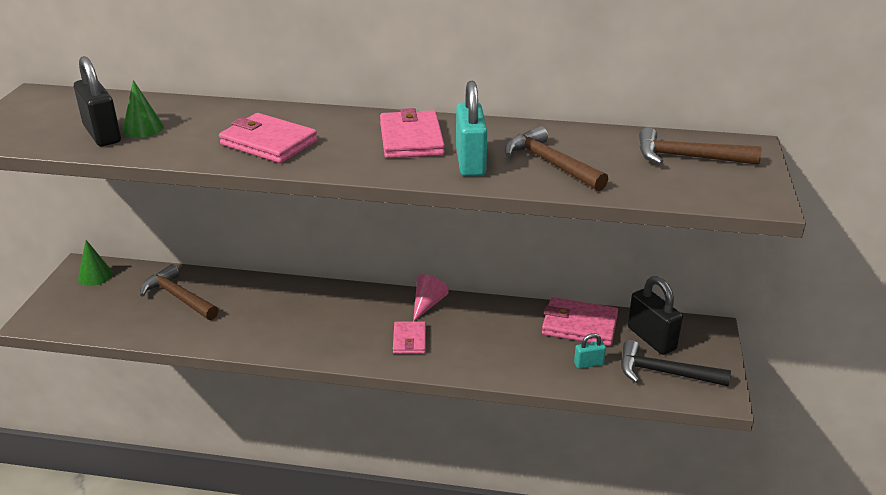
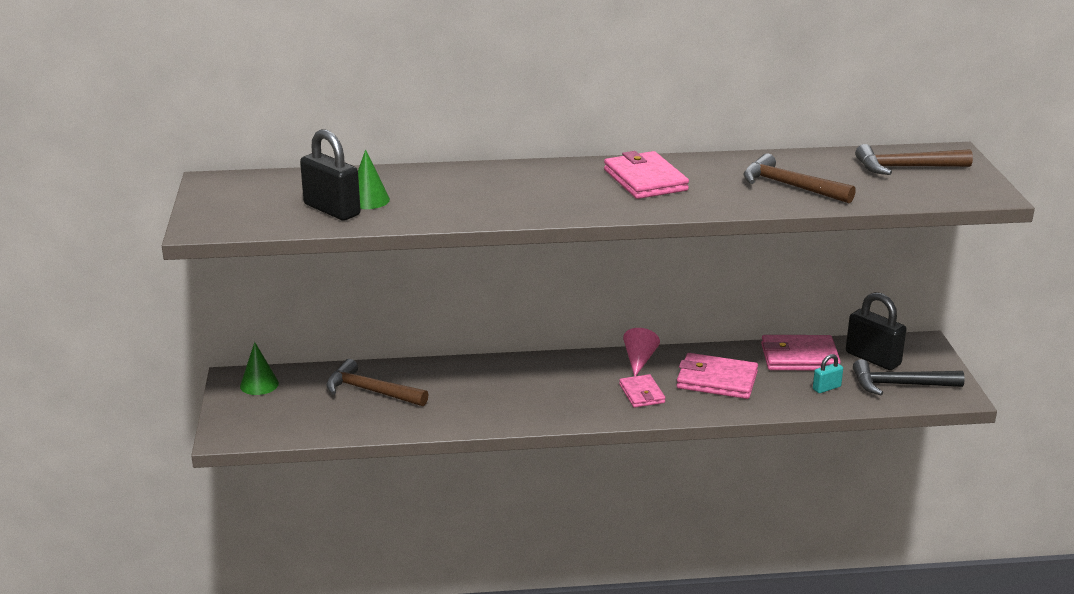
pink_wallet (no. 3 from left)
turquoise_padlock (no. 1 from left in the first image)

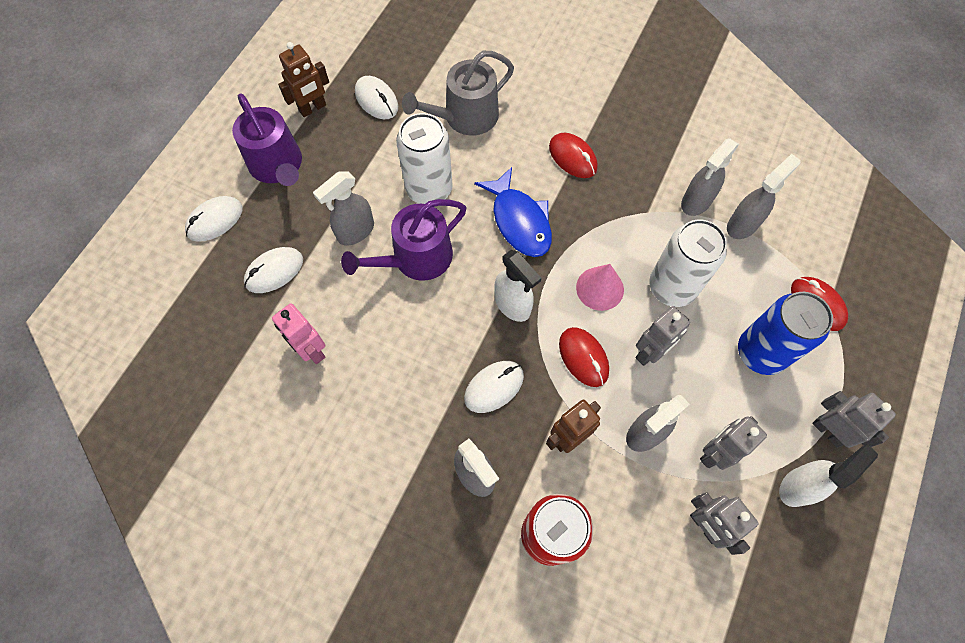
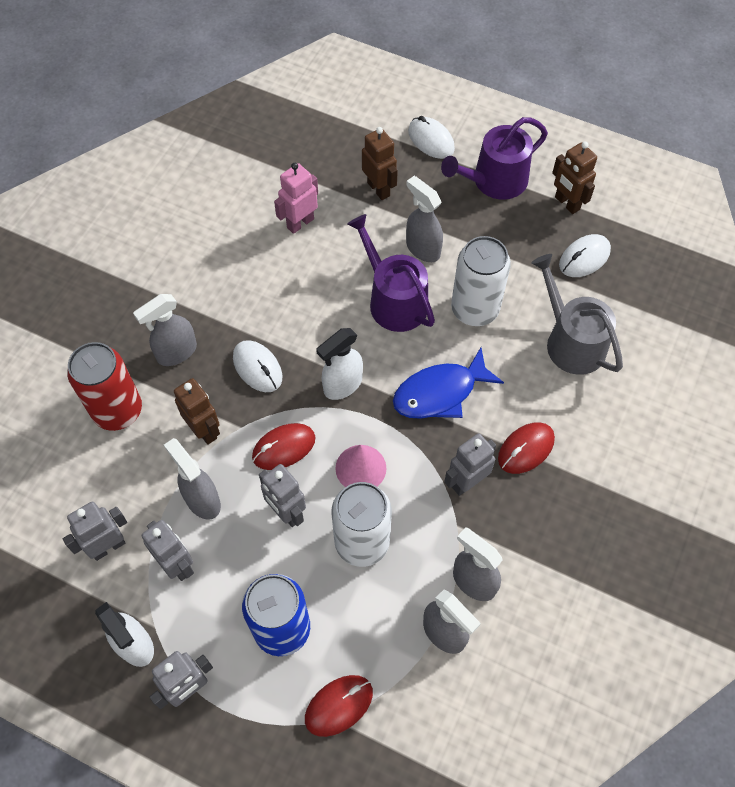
brown_robot (no. 2 from left)
grey_robot (no. 5 from left)

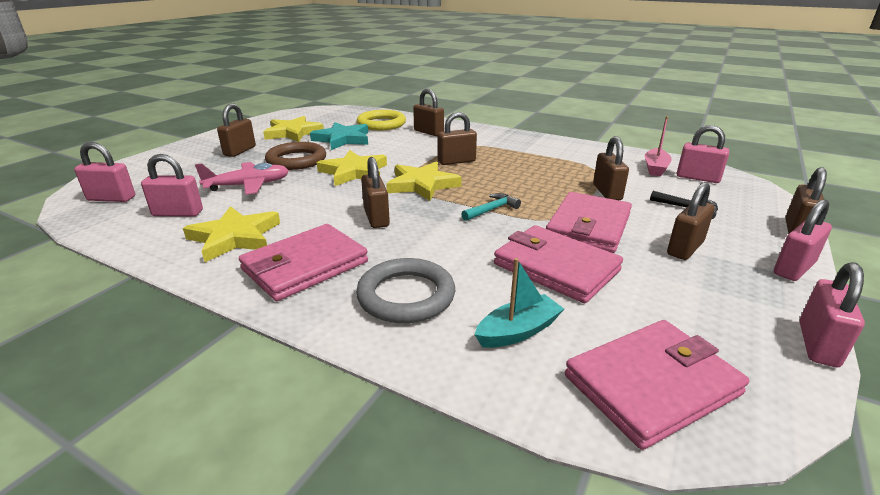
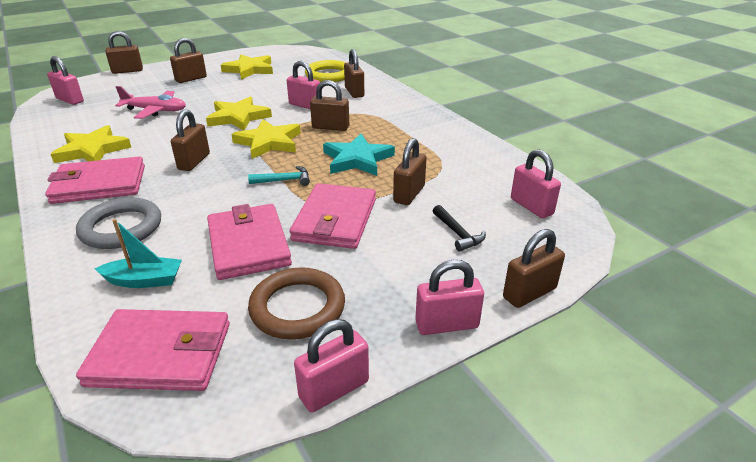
brown_padlock (no. 1 from left)
brown_ring
pink_padlock (no. 2 from left)
pink_wallet (no. 4 from left)
turquoise_star
pink_boat

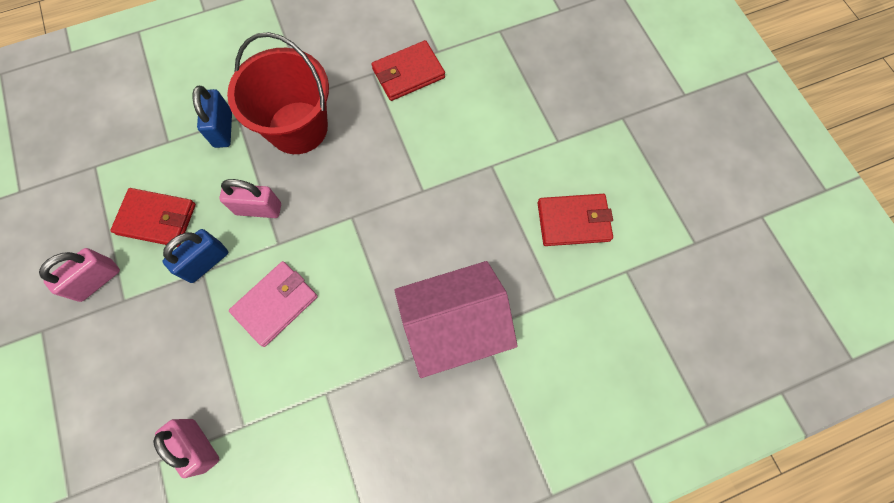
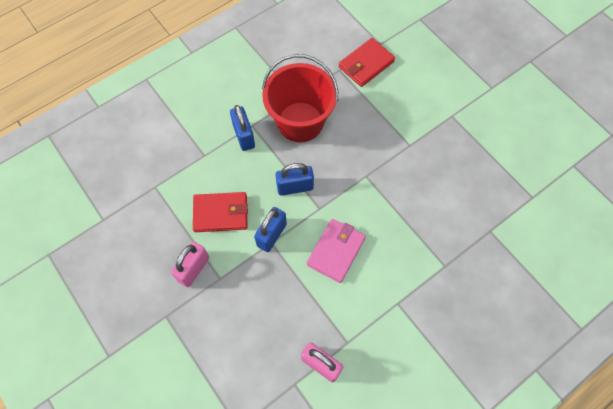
blue_padlock (no. 3 from left)
pink_house
red_wallet (no. 3 from left in the first image)

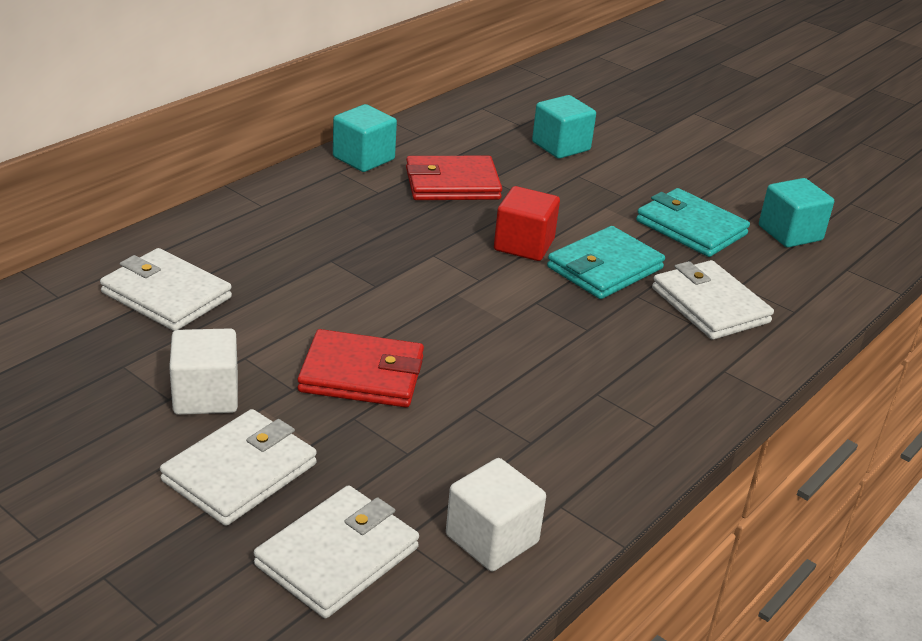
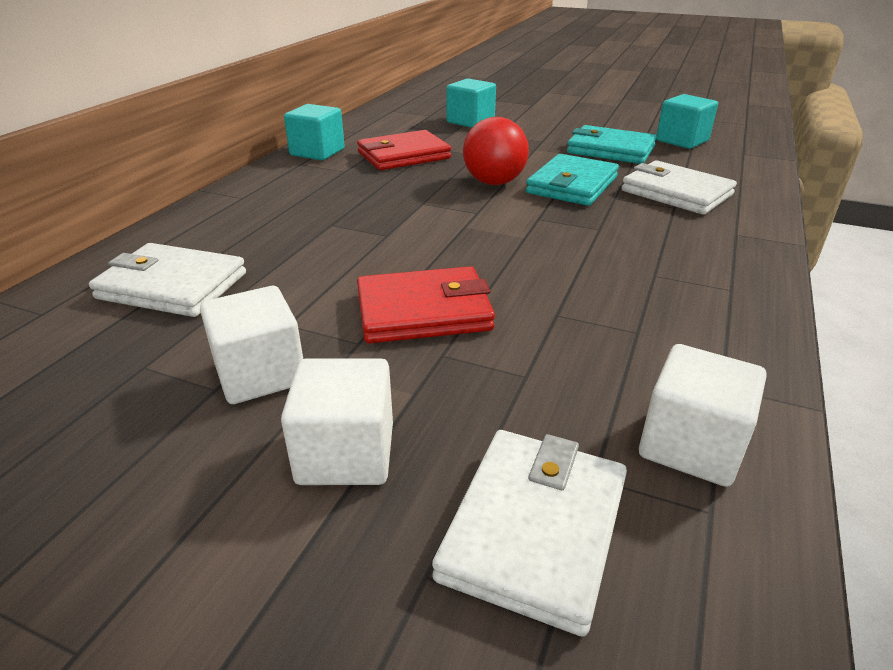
white_cube (no. 2 from left)
red_ball

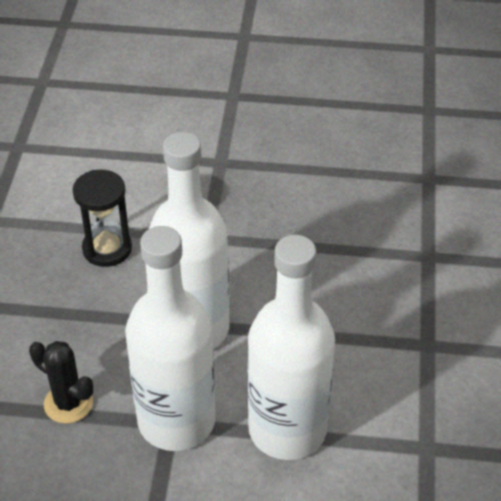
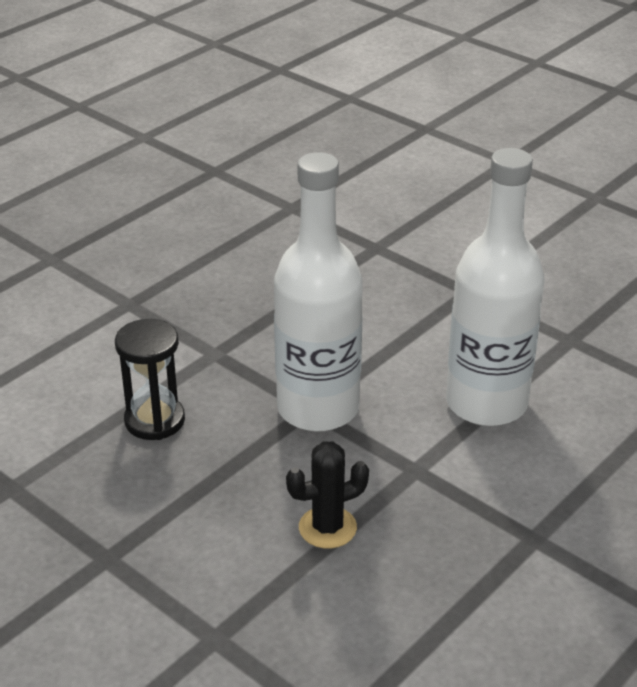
white_bottle (no. 1 from left in the first image)

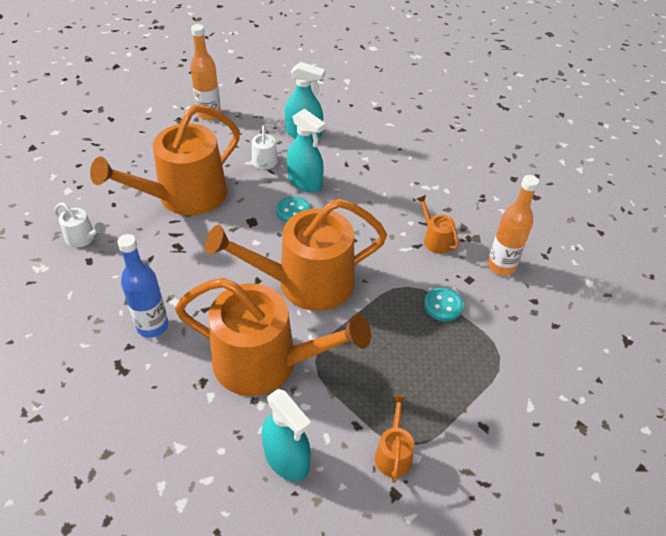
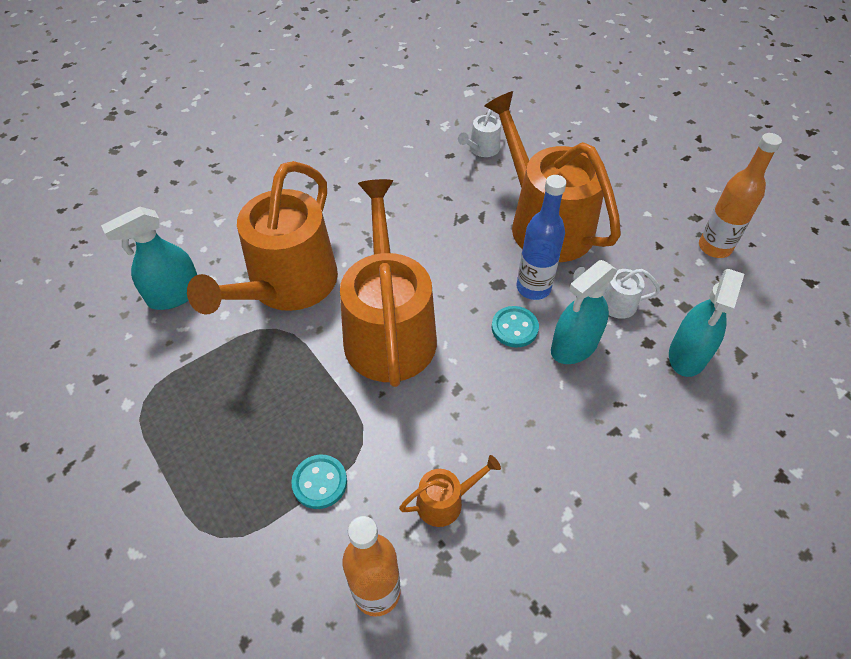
blue_bottle
orange_watering_can (no. 4 from left in the first image)

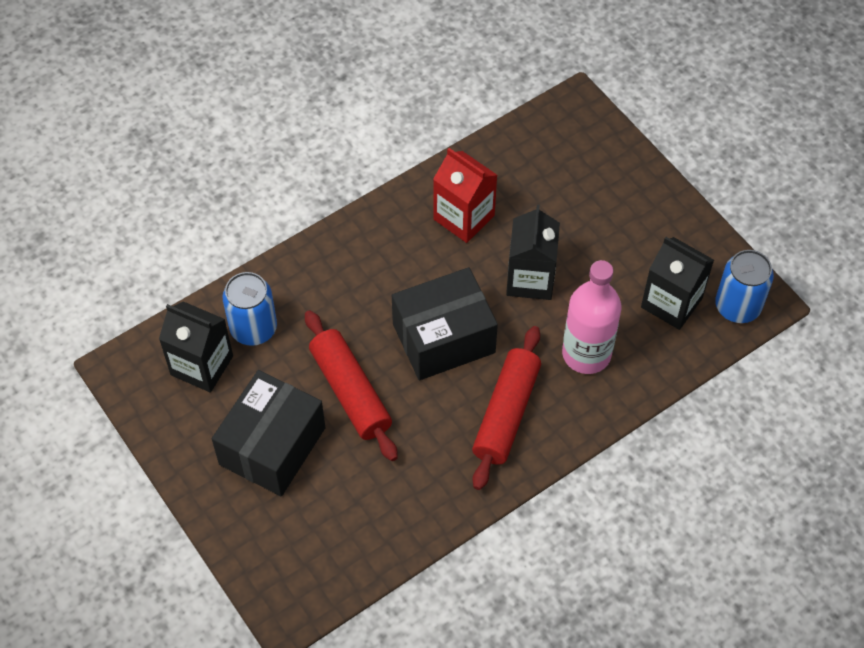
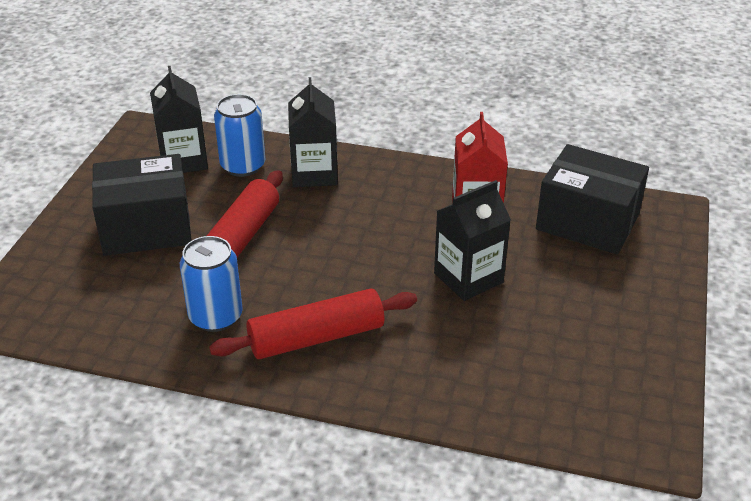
blue_can (no. 1 from left)
black_carton (no. 2 from left)
black_box (no. 2 from left)
pink_bottle

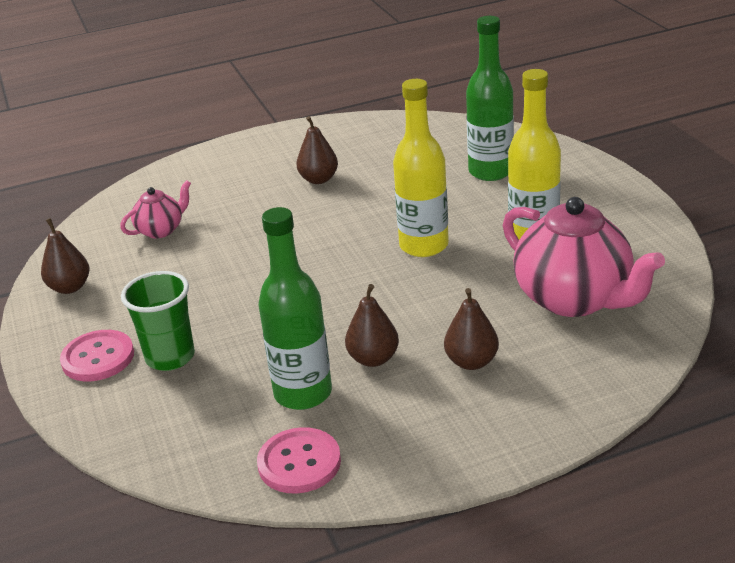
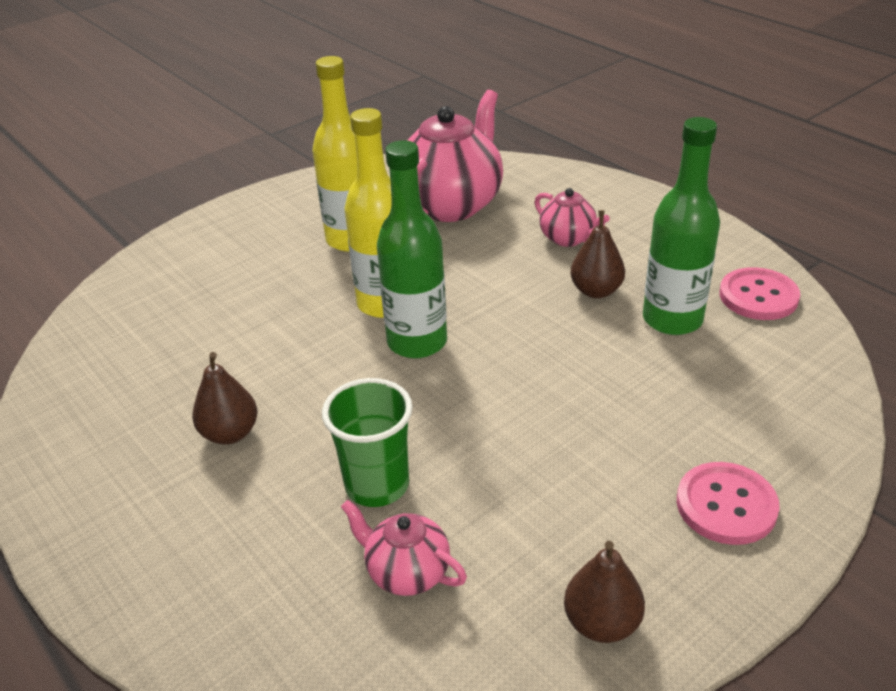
green_cup
green_bottle (no. 1 from left)
pink_teapot (no. 3 from left)

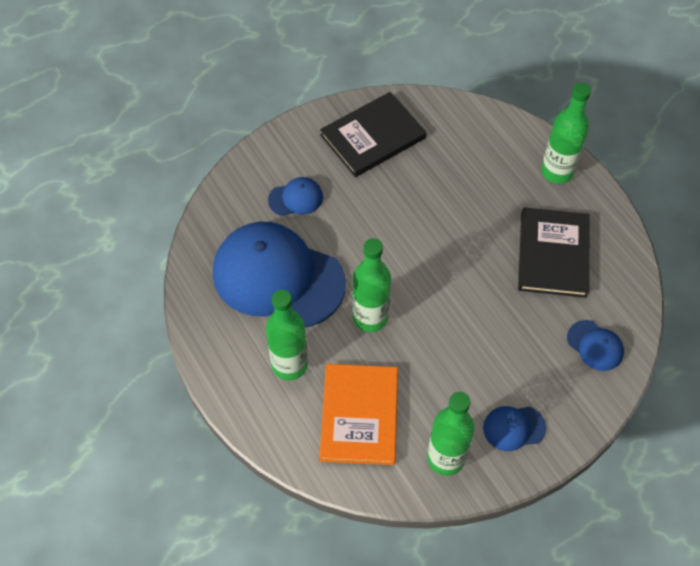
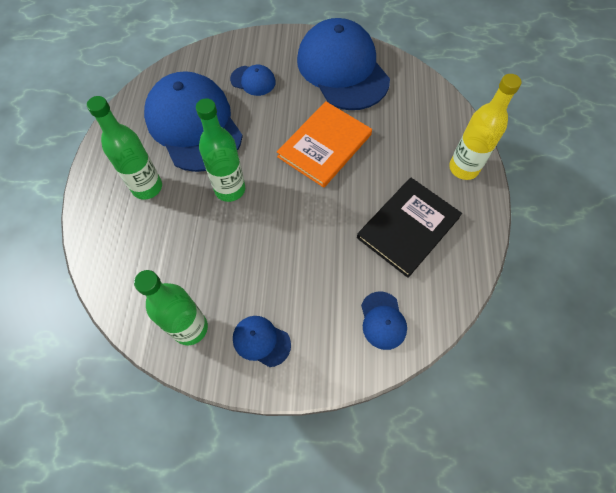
orange_book
blue_cap (no. 4 from left)
yellow_bottle

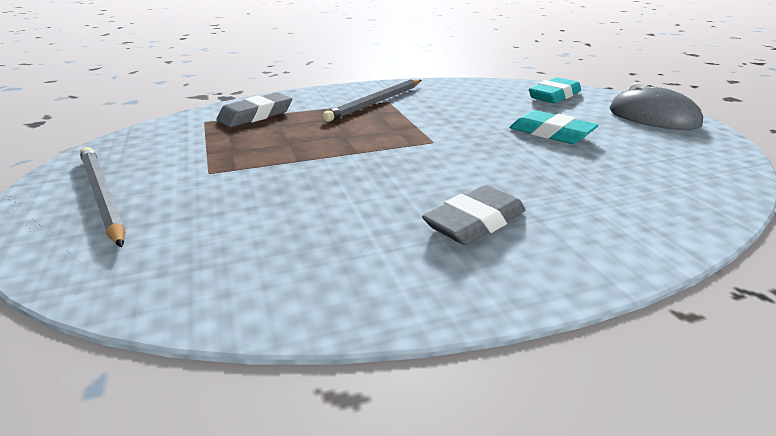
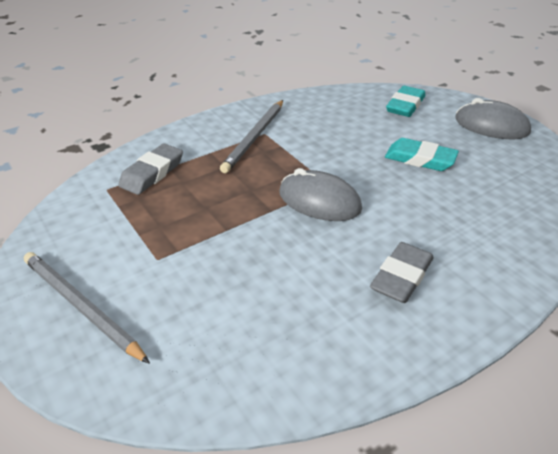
grey_mouse (no. 1 from left)

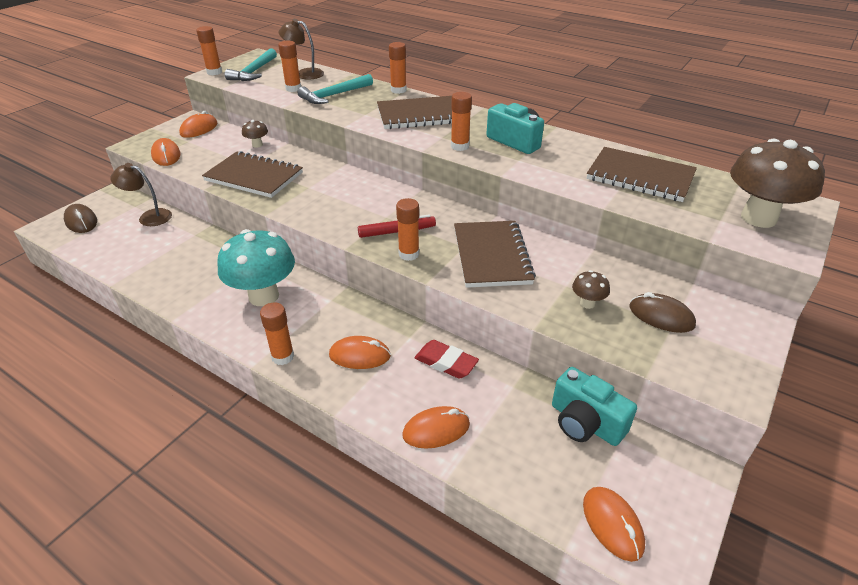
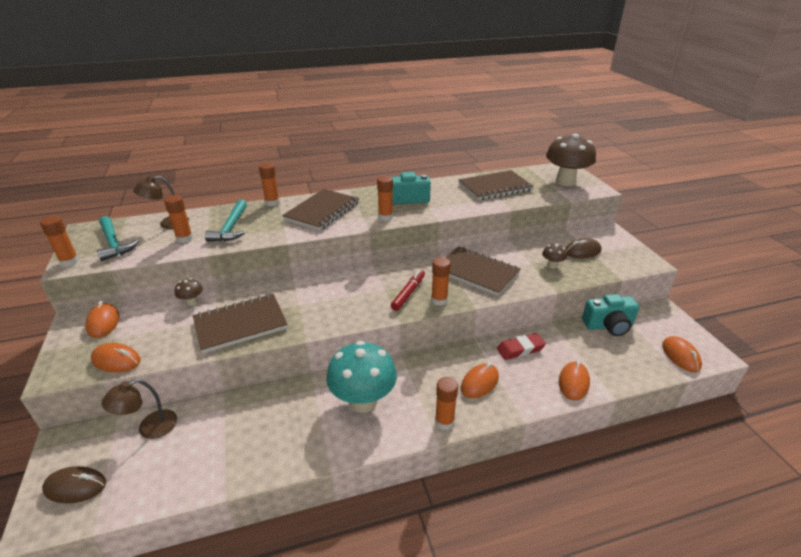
orange_mouse (no. 5 from left)

